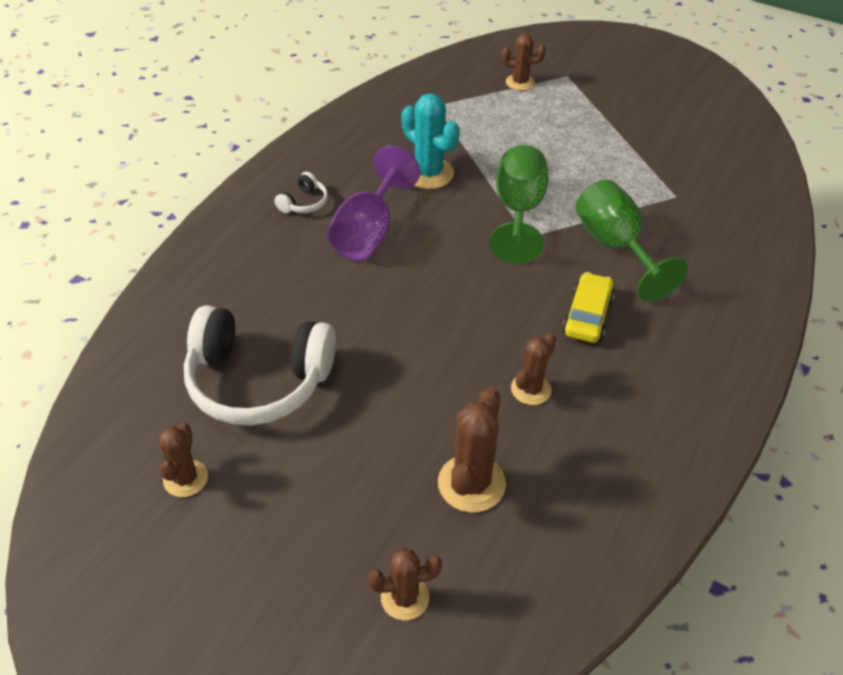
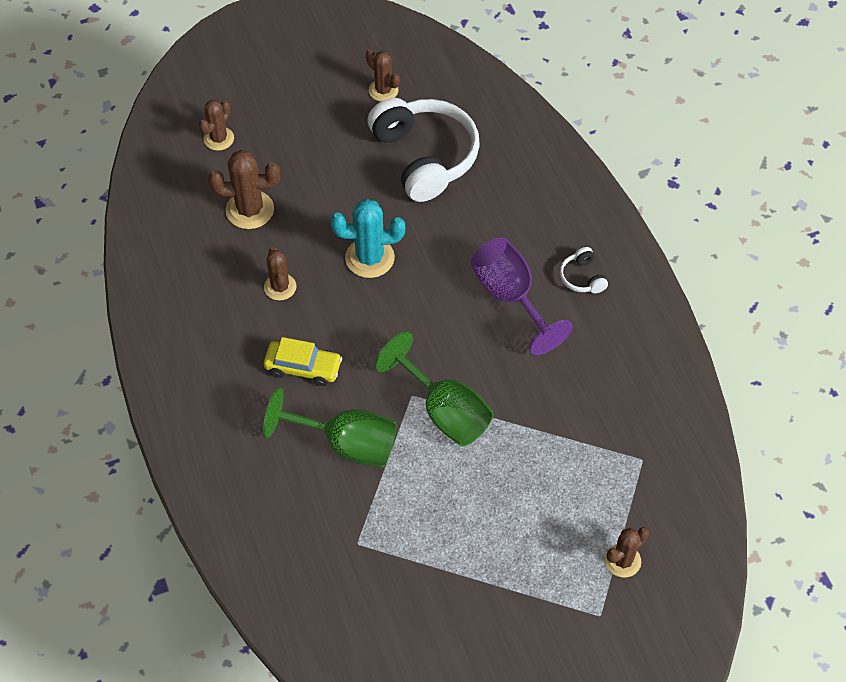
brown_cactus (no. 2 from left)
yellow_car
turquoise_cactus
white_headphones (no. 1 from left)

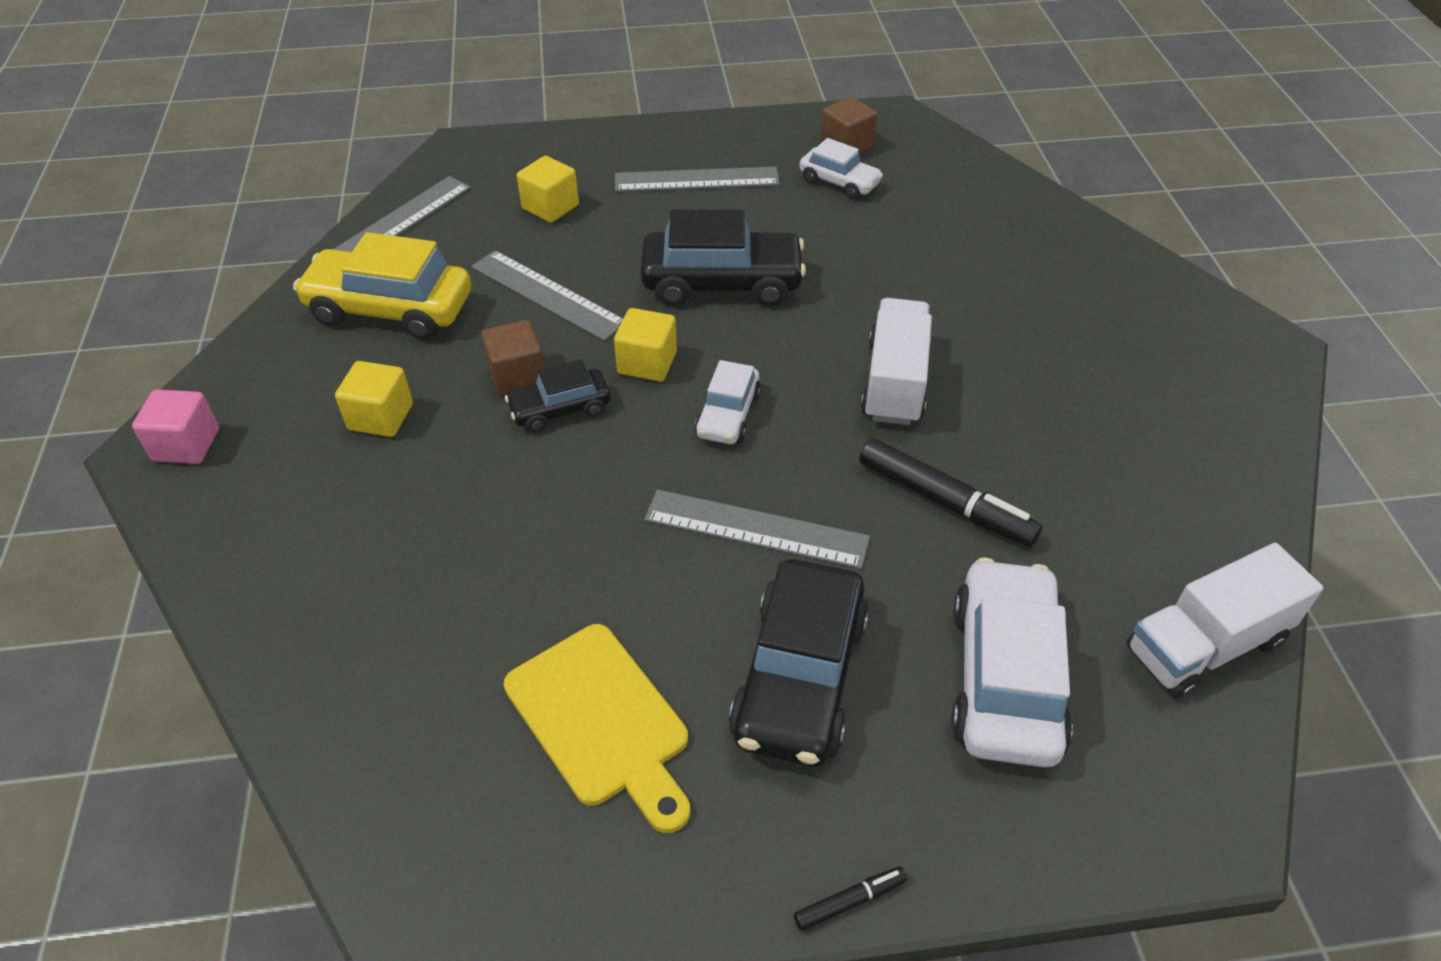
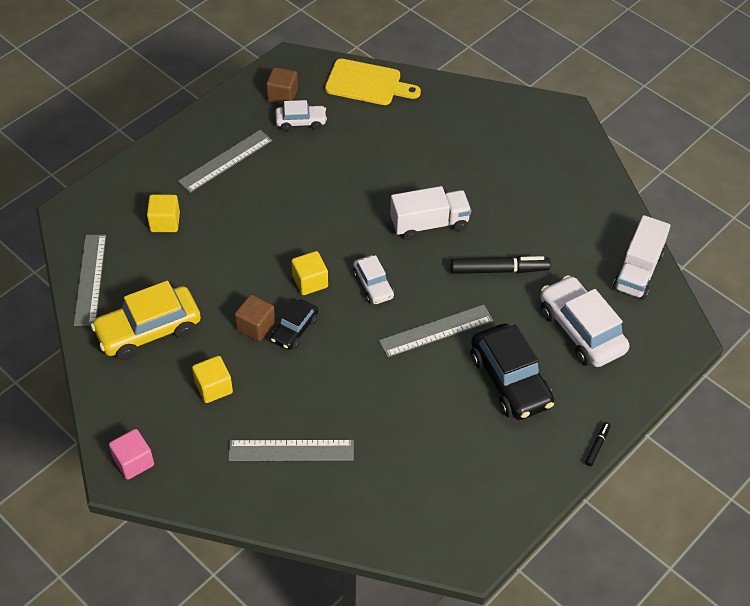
grey_ruler (no. 3 from left)
yellow_cutting_board
white_truck (no. 1 from left)
black_car (no. 2 from left in the first image)

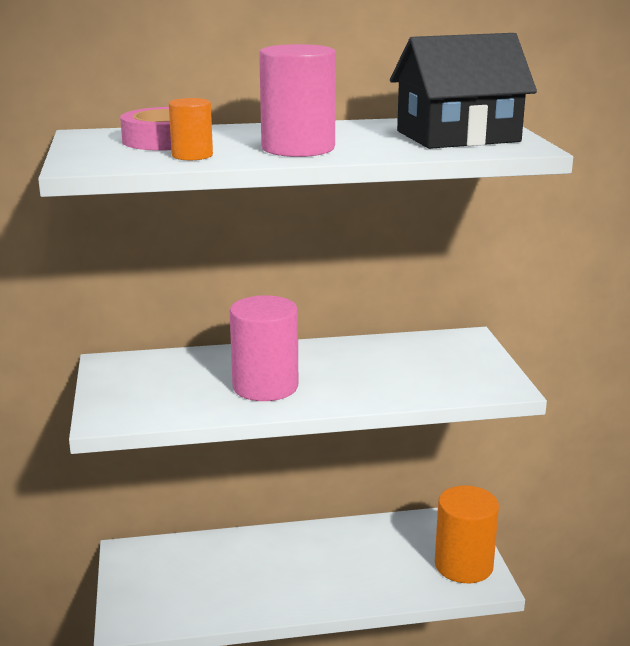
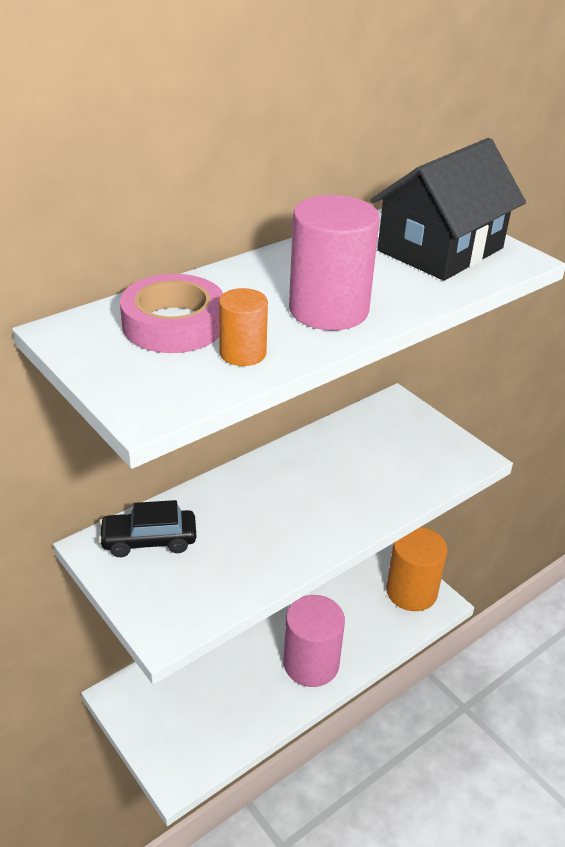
black_car
pink_cylinder (no. 1 from left)

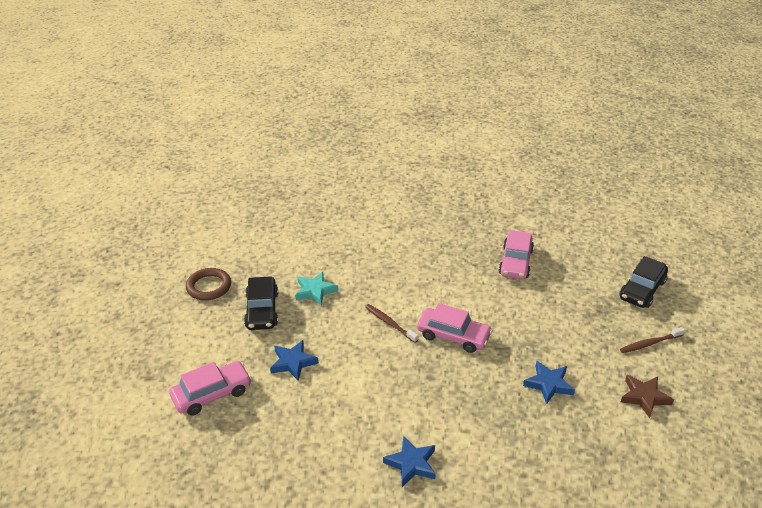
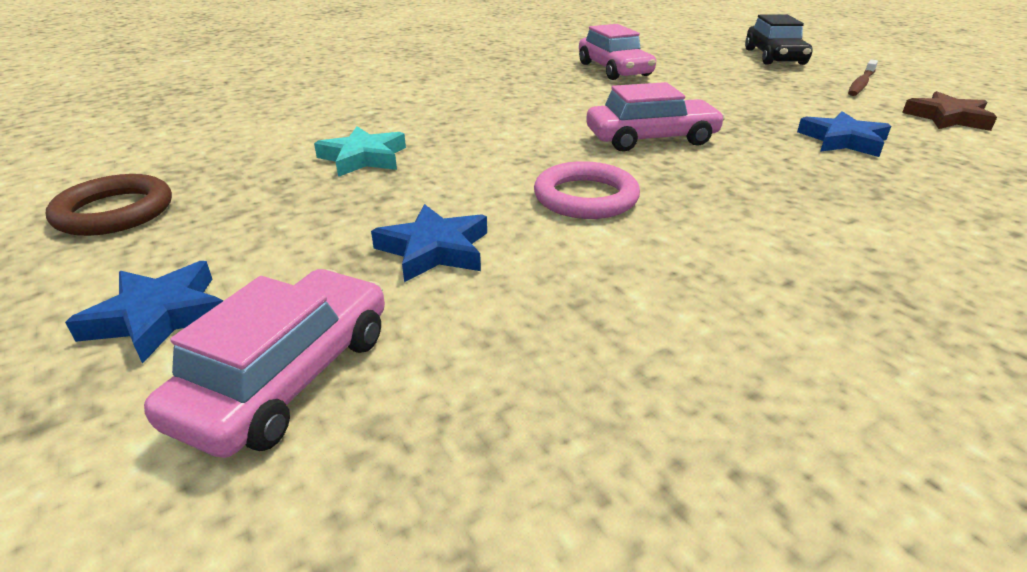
blue_star (no. 1 from left)
pink_ring
black_car (no. 1 from left in the first image)
brown_toothbrush (no. 1 from left in the first image)

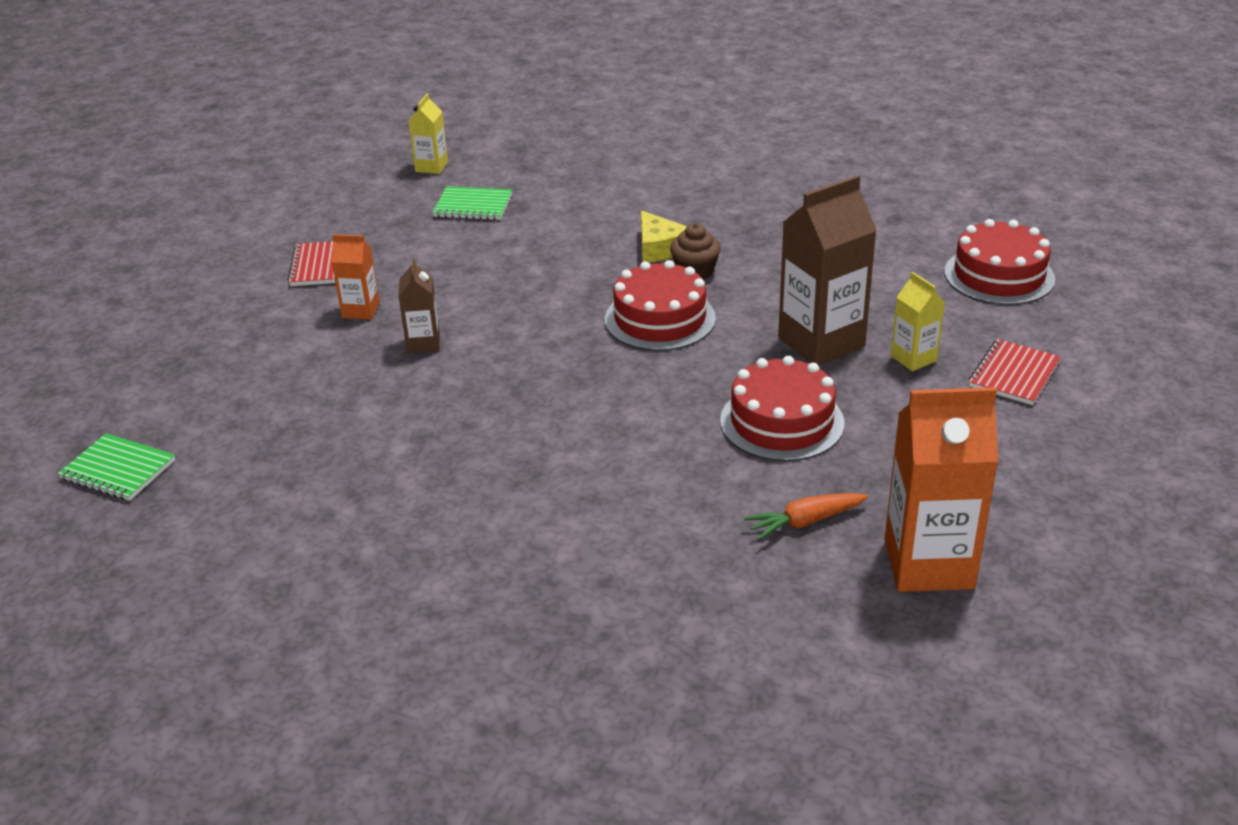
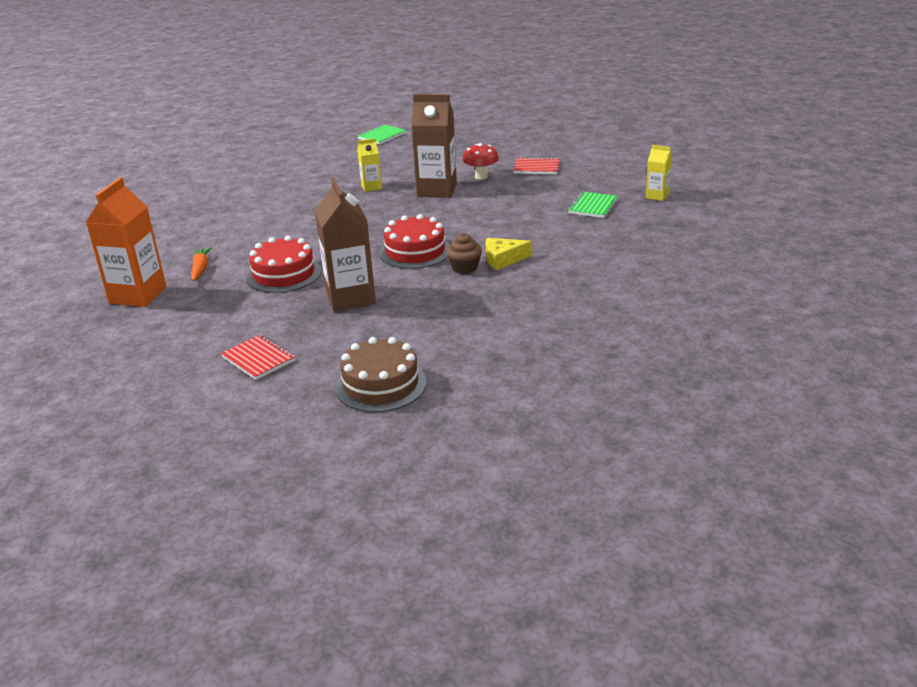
brown_cake
yellow_carton (no. 1 from left)
brown_carton (no. 2 from left)
red_mushroom

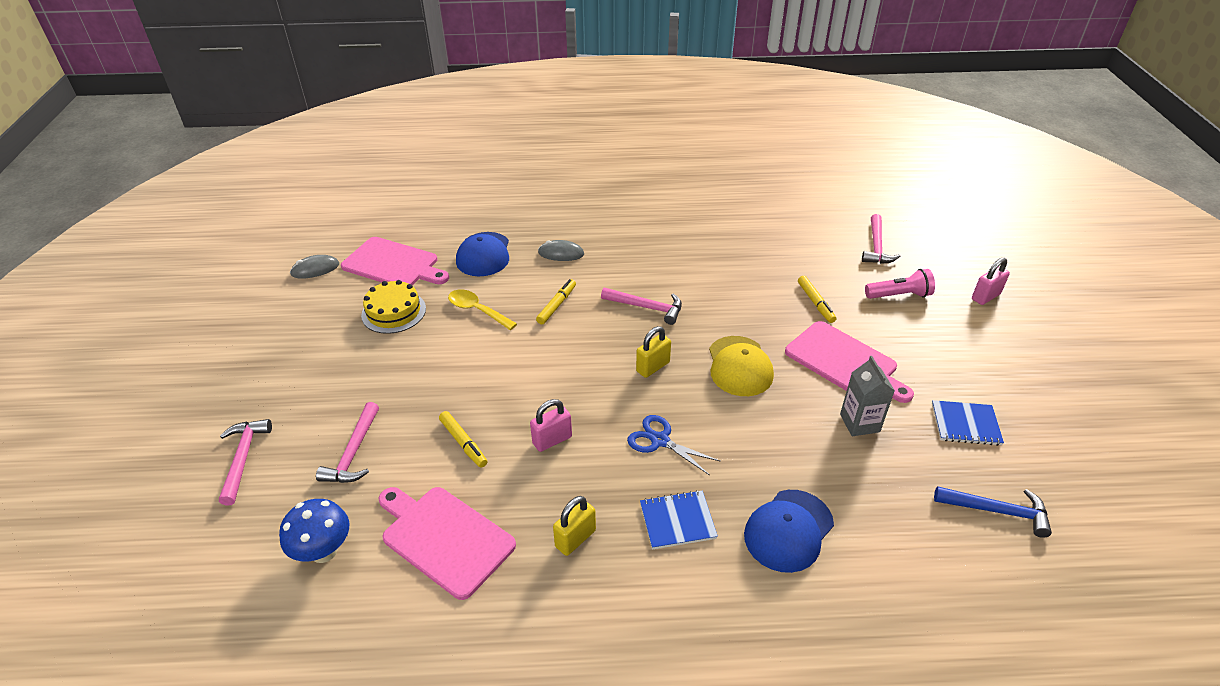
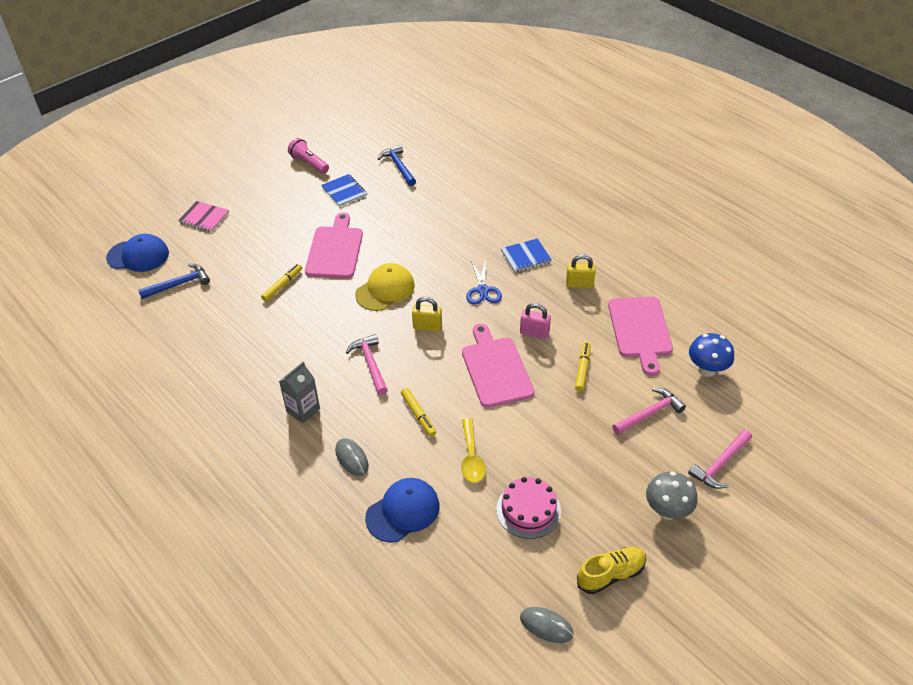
blue_cap (no. 1 from left)
blue_hammer (no. 1 from left)
pink_notebook
grey_carton
pink_flashlight
yellow_marker (no. 2 from left)
pink_cutting_board (no. 2 from left)
pink_cake
blue_notebook (no. 2 from left)
yellow_shoe
grey_mushroom

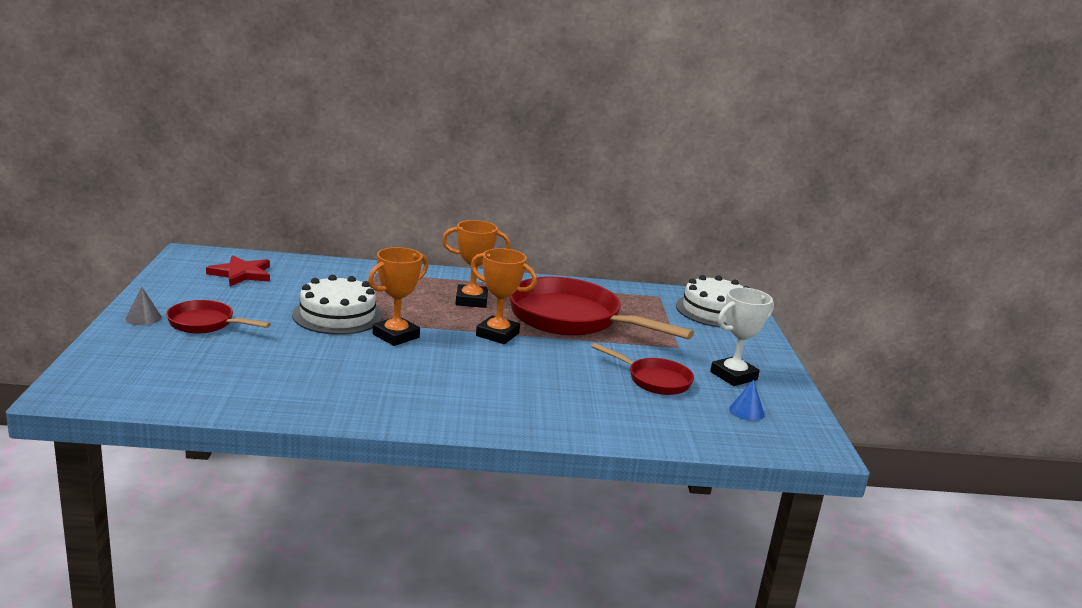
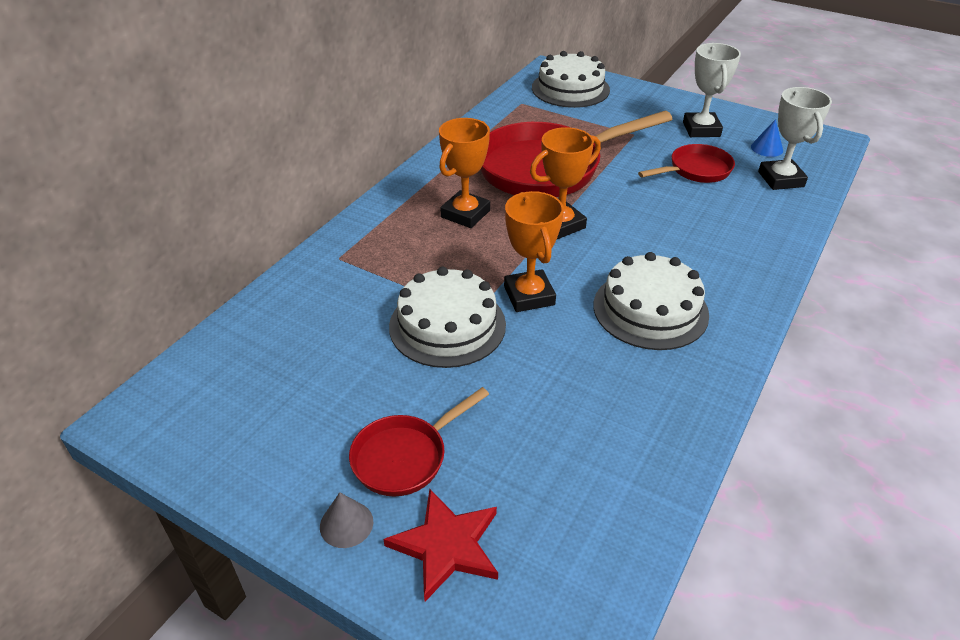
red_star
white_cake (no. 3 from left)
white_trophy (no. 2 from left)

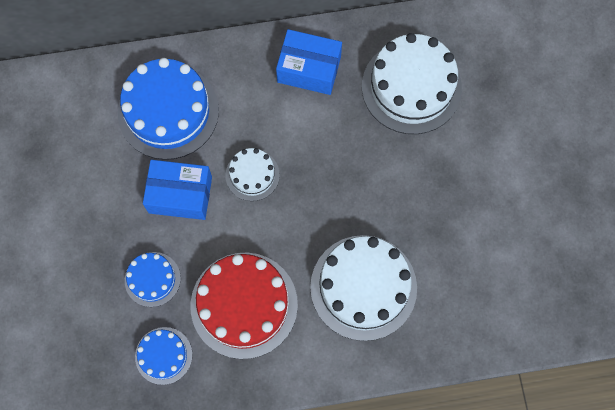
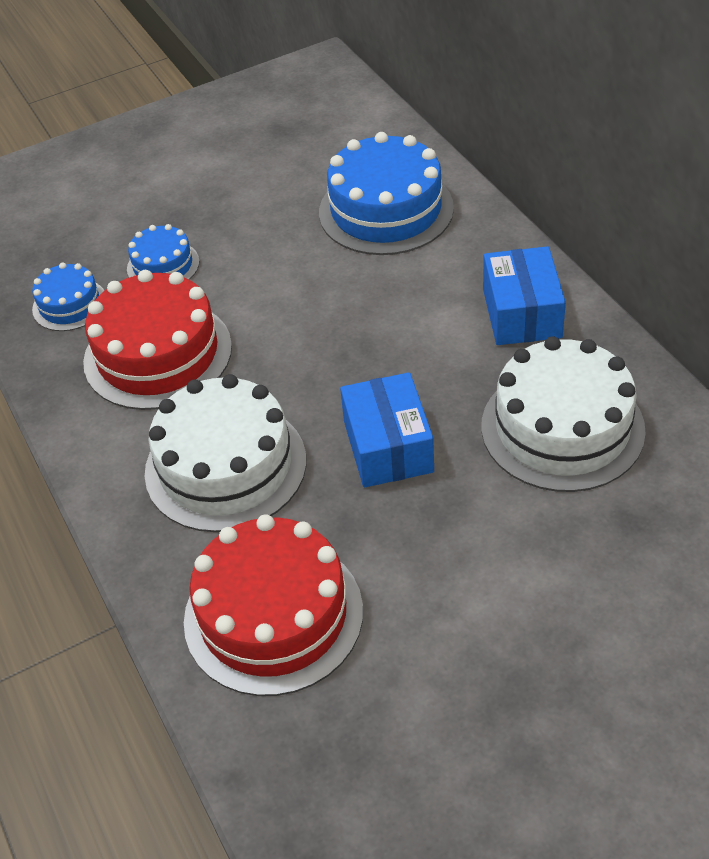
red_cake (no. 2 from left)
blue_box (no. 1 from left)
white_cake (no. 1 from left in the first image)

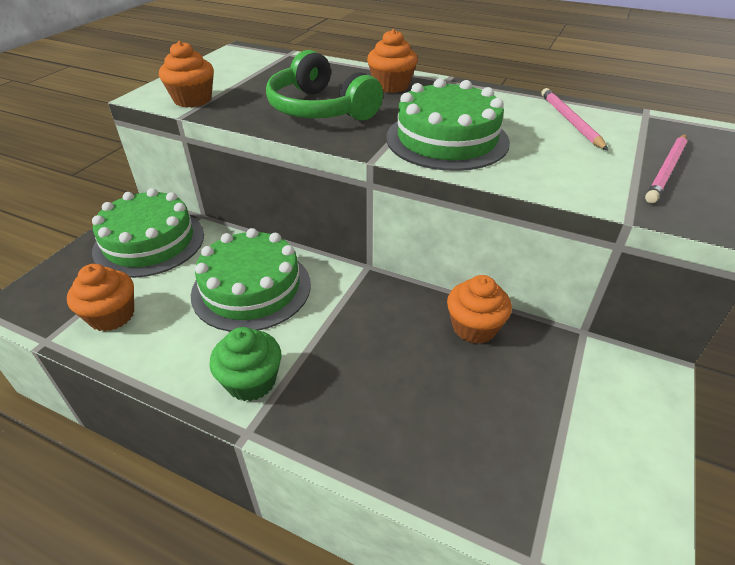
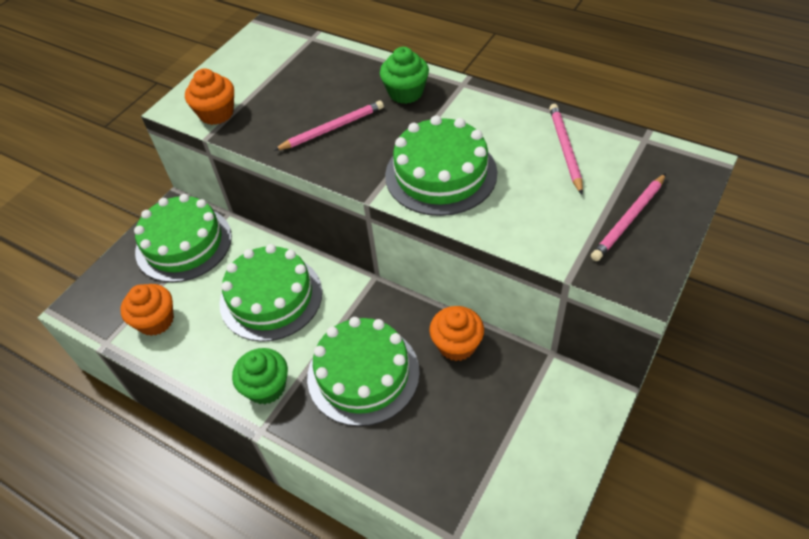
pink_pencil (no. 1 from left)
green_cake (no. 3 from left)
green_cupcake (no. 2 from left)

